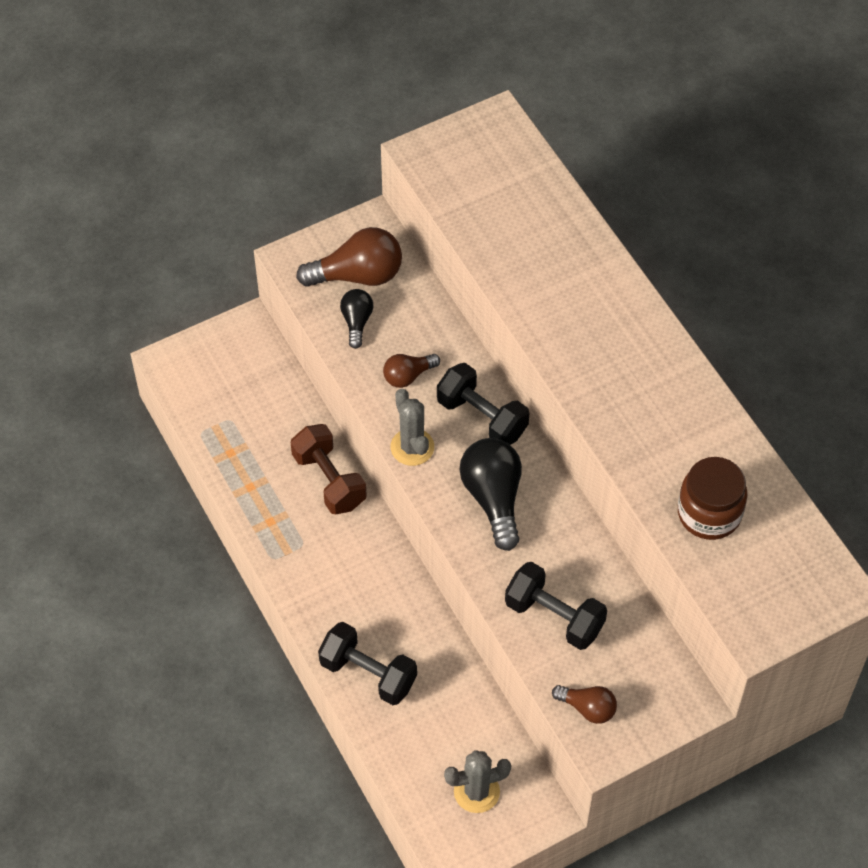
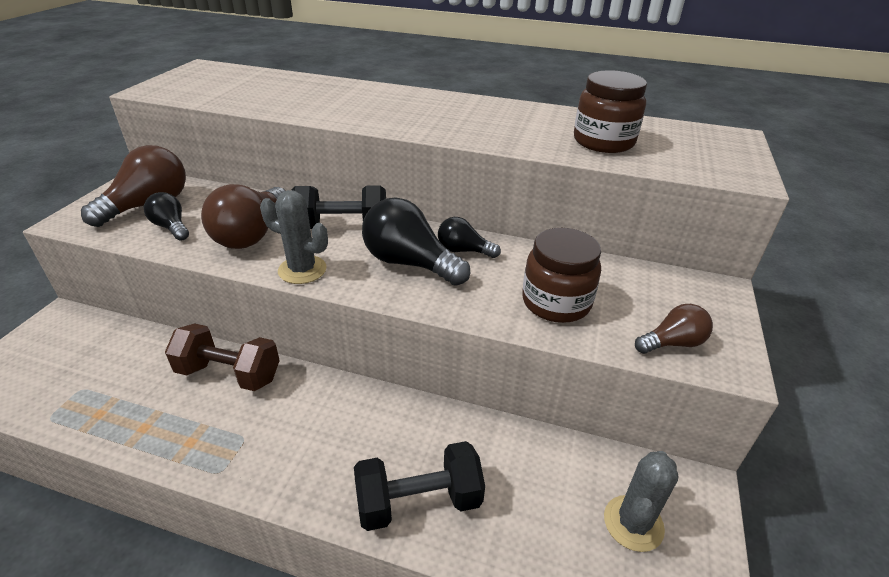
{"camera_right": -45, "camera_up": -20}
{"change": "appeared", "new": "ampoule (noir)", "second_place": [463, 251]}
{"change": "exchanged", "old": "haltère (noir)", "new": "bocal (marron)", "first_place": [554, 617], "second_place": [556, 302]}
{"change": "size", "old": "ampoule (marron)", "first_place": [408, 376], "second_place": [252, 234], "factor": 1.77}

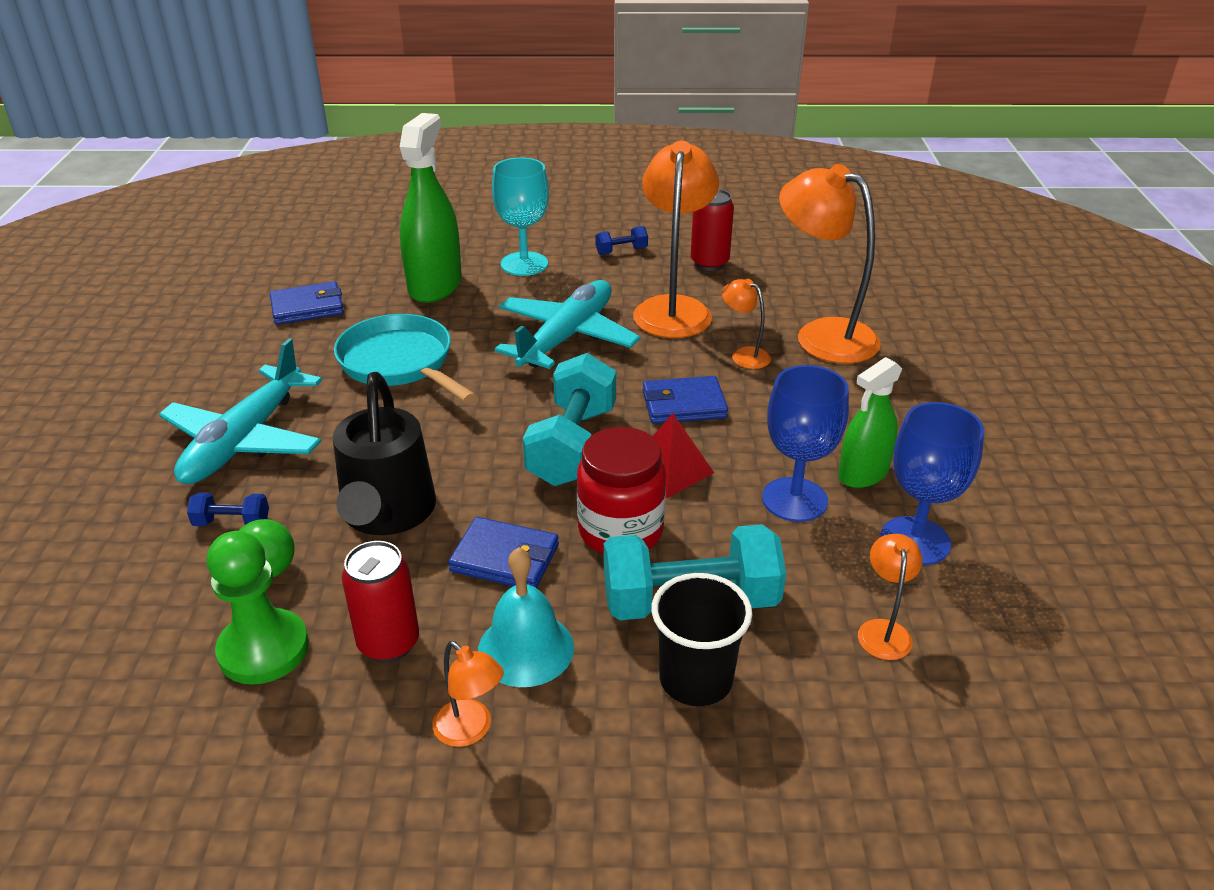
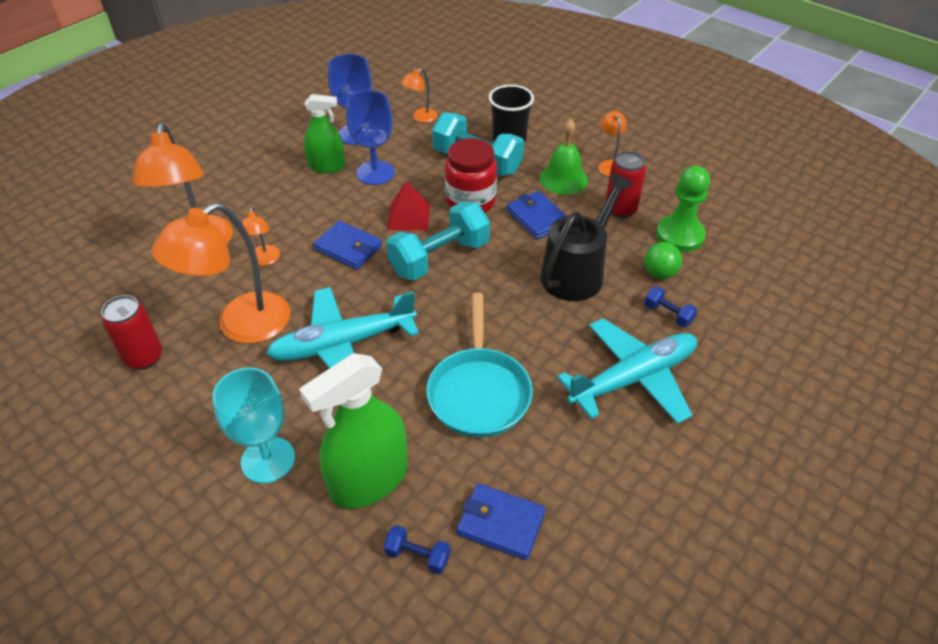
{"camera_right": -140, "camera_up": 10}
{"change": "relocated", "old": "haltère (bleu)", "first_place": [621, 251], "second_place": [417, 556]}
{"change": "colour", "old": "cloche (turquoise)", "new": "cloche (vert)", "first_place": [526, 648], "second_place": [563, 179]}

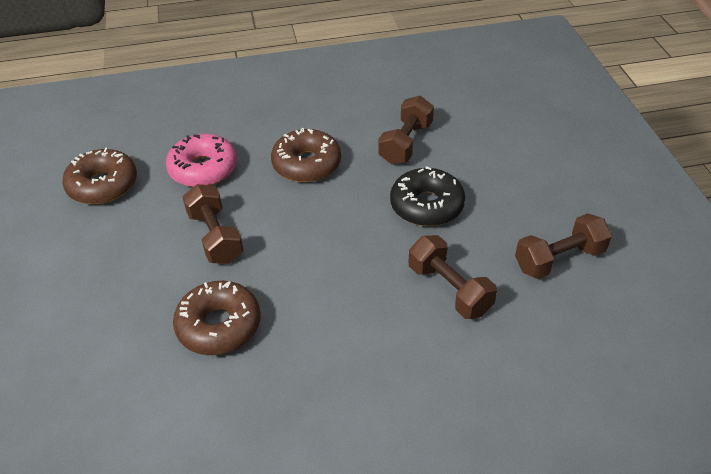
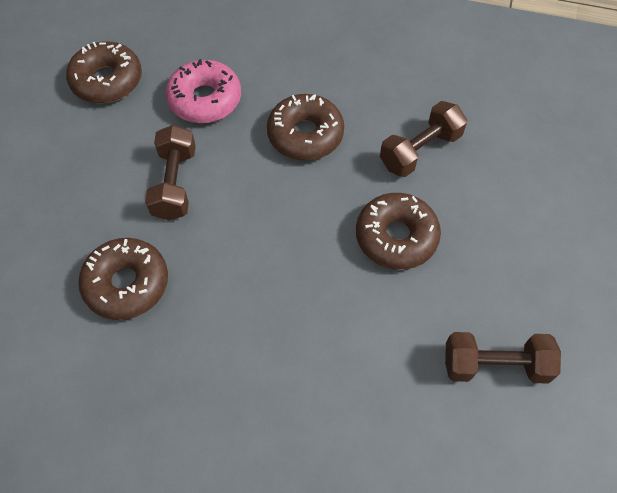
{"camera_right": 25, "camera_up": 15}
{"change": "missing", "old": "haltère (marron)", "first_place": [449, 289]}
{"change": "colour", "old": "beignet (noir)", "new": "beignet (marron)", "first_place": [426, 205], "second_place": [396, 237]}

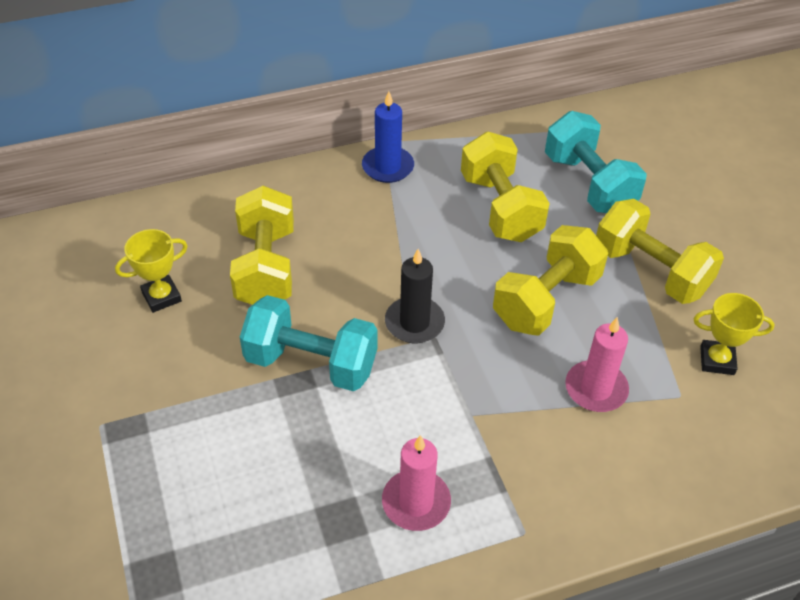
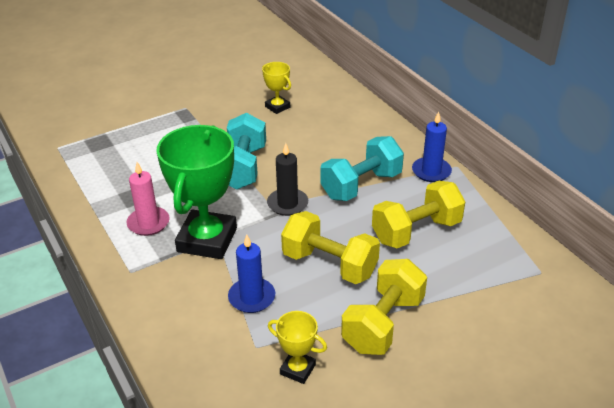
{"camera_right": 80, "camera_up": -10}
{"change": "missing", "old": "haltère (jaune)", "first_place": [266, 267]}
{"change": "appeared", "new": "trophée (vert)", "second_place": [207, 240]}
{"change": "relocated", "old": "haltère (turquoise)", "first_place": [589, 184], "second_place": [361, 185]}
{"change": "colour", "old": "bougie (rose)", "new": "bougie (bleu)", "first_place": [596, 389], "second_place": [252, 297]}
{"change": "spun", "old": "trophée (jaune)", "first_place": [717, 360], "second_place": [297, 369], "degrees": -60}

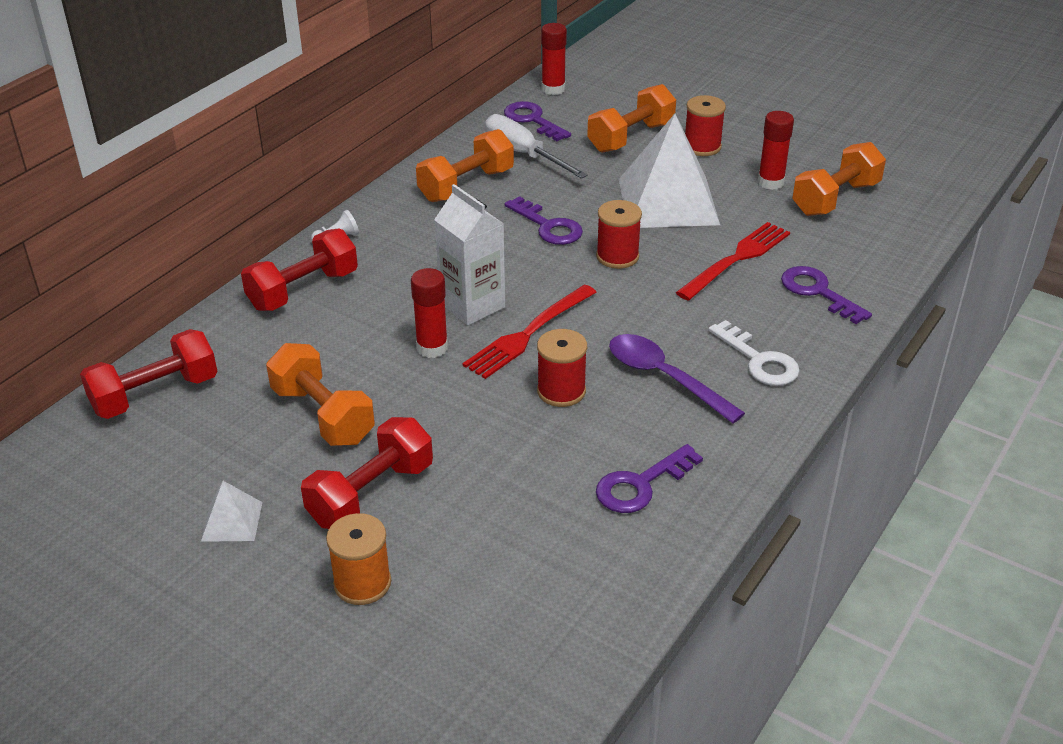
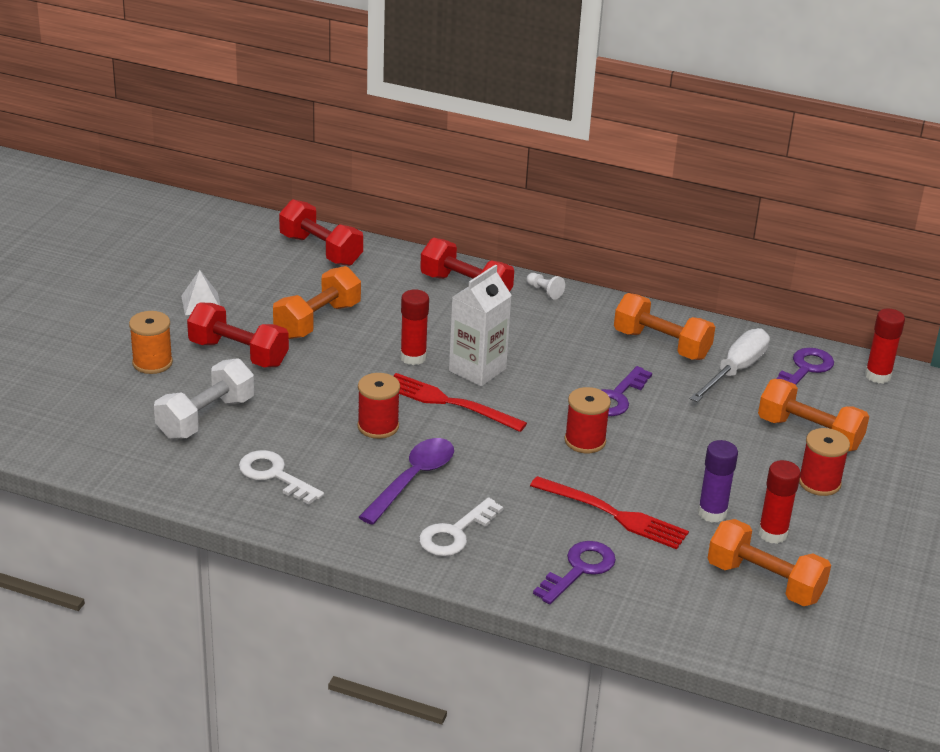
{"camera_right": 75, "camera_up": -5}
{"change": "missing", "old": "pyramide (blanc)", "first_place": [668, 201]}
{"change": "appeared", "new": "haltère (blanc)", "second_place": [206, 418]}
{"change": "appeared", "new": "bâton de colle (violet)", "second_place": [712, 513]}
{"change": "colour", "old": "clé (violet)", "new": "clé (blanc)", "first_place": [641, 485], "second_place": [275, 475]}

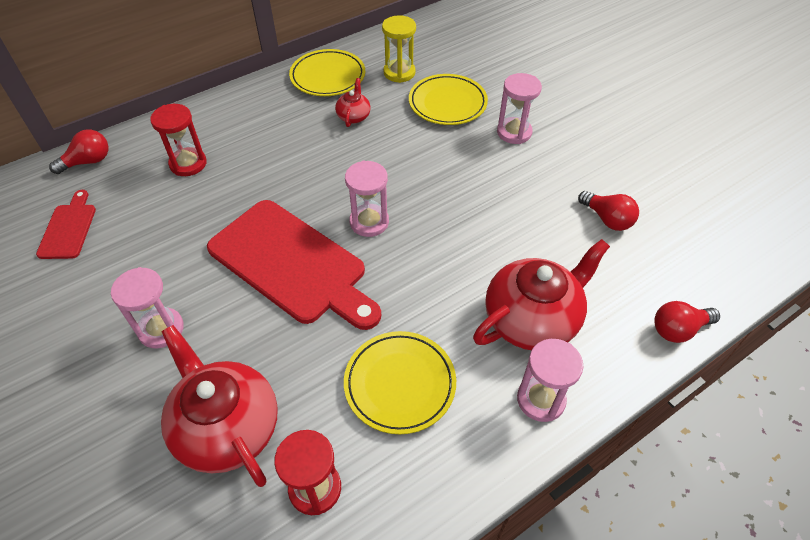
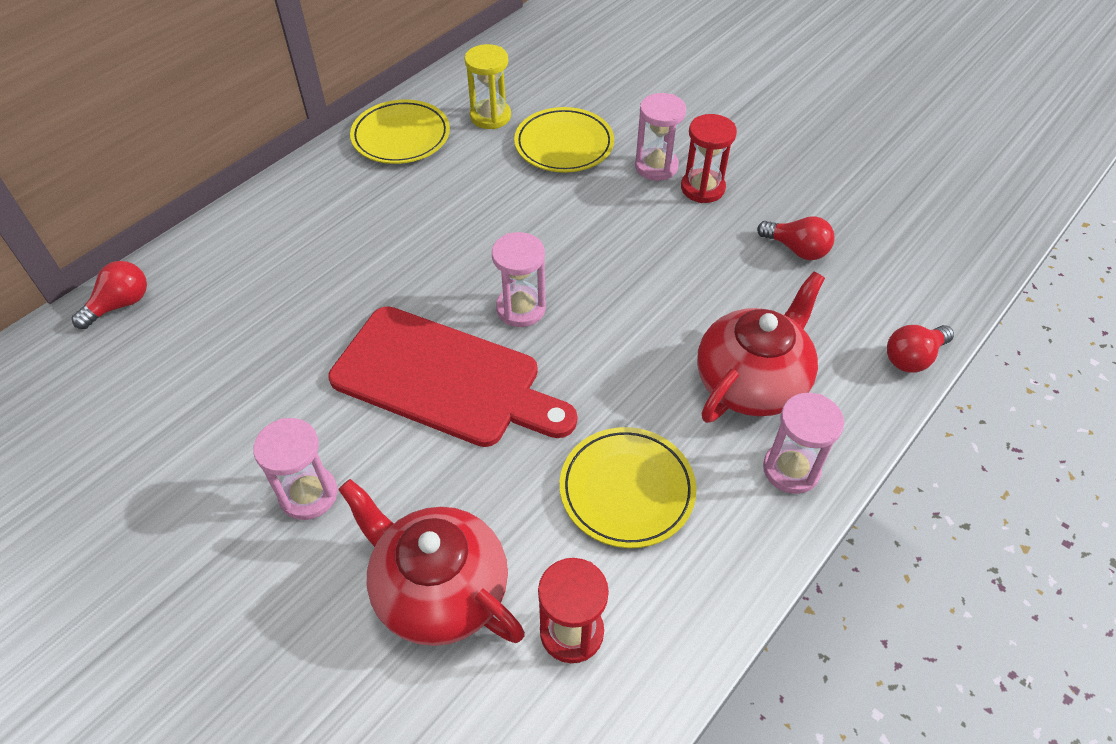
{"camera_right": -15, "camera_up": 0}
{"change": "missing", "old": "planche à découper (rouge)", "first_place": [68, 228]}
{"change": "missing", "old": "théière (rouge)", "first_place": [353, 116]}
{"change": "relocated", "old": "sablier (rouge)", "first_place": [188, 164], "second_place": [702, 188]}

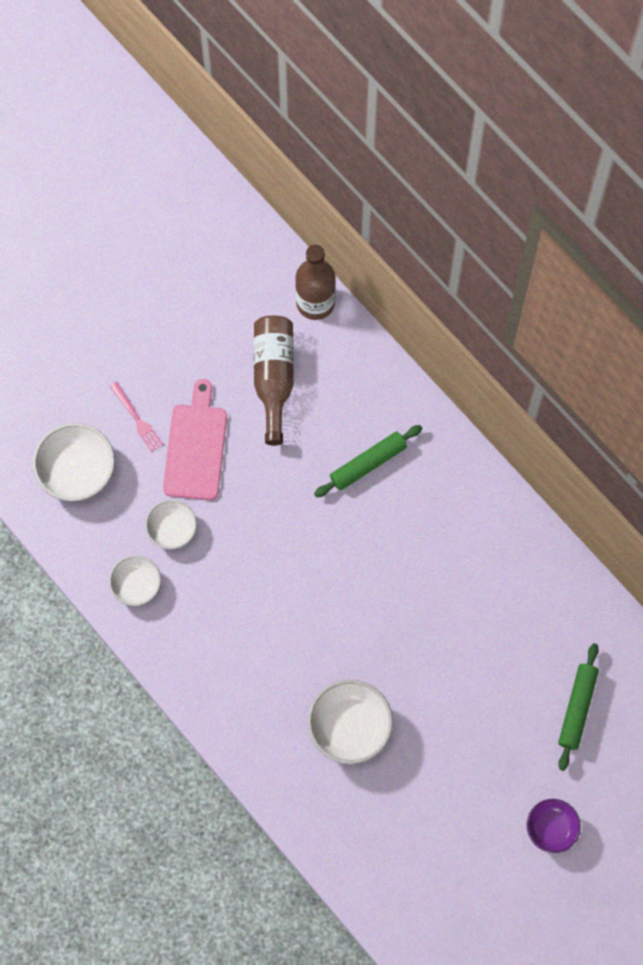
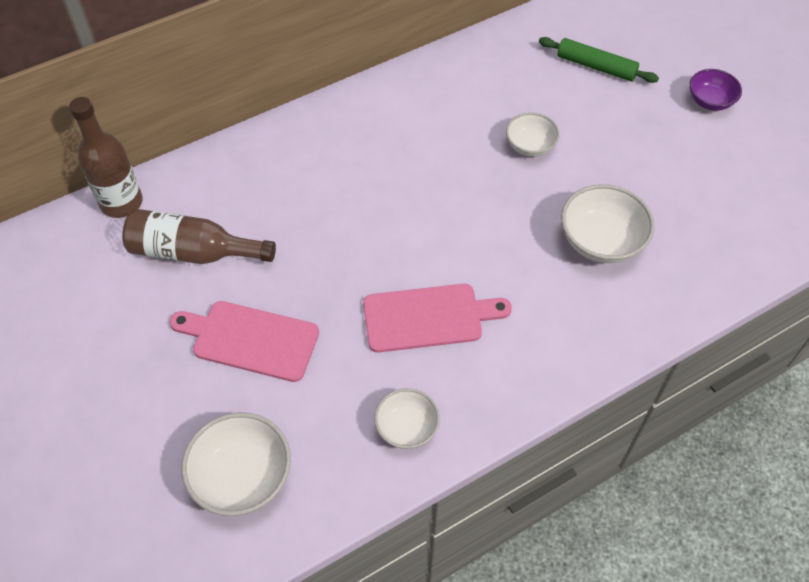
{"camera_right": -80, "camera_up": -15}
{"change": "missing", "old": "fourchette (rose)", "first_place": [137, 419]}
{"change": "missing", "old": "rouleau à pâtisserie (vert)", "first_place": [368, 464]}
{"change": "appeared", "new": "planche à découper (rose)", "second_place": [428, 317]}
{"change": "relocated", "old": "bol (blanc)", "first_place": [172, 529], "second_place": [530, 146]}

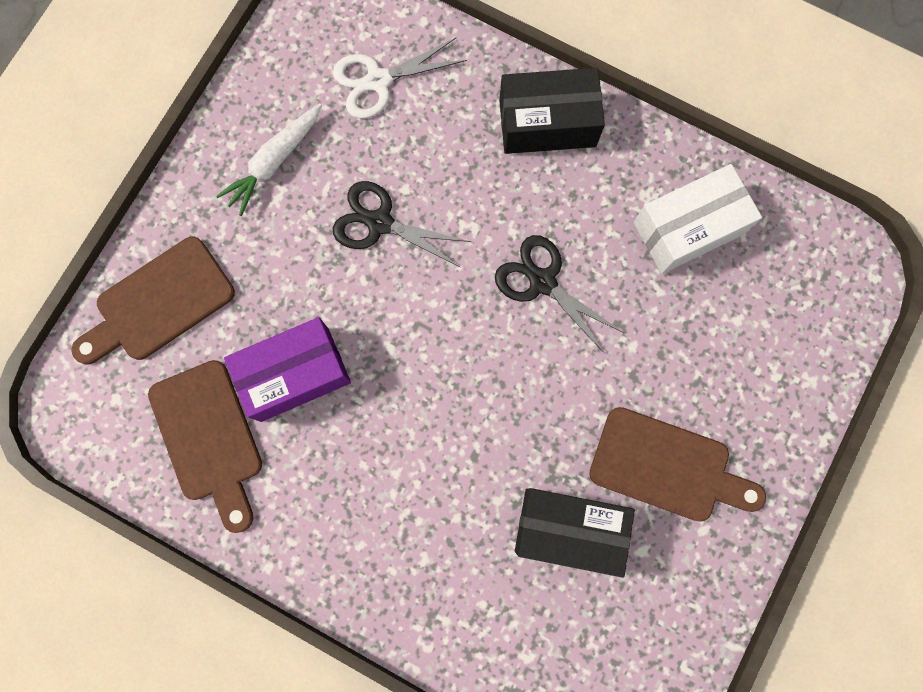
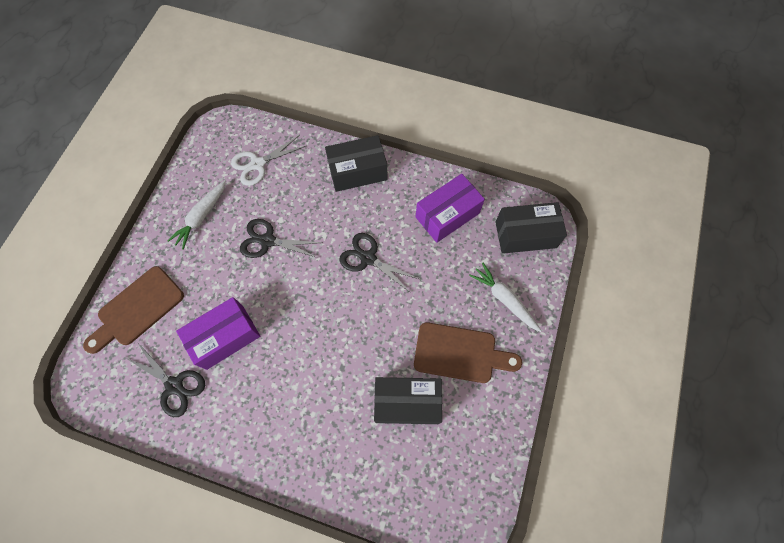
{"camera_right": -10, "camera_up": -10}
{"change": "appeared", "new": "carotte (blanc)", "second_place": [504, 299]}
{"change": "appeared", "new": "boîte (noir)", "second_place": [525, 234]}
{"change": "exchanged", "old": "planche à découper (marron)", "new": "ciseaux (noir)", "first_place": [209, 438], "second_place": [174, 385]}
{"change": "colour", "old": "boîte (blanc)", "new": "boîte (violet)", "first_place": [688, 228], "second_place": [447, 215]}

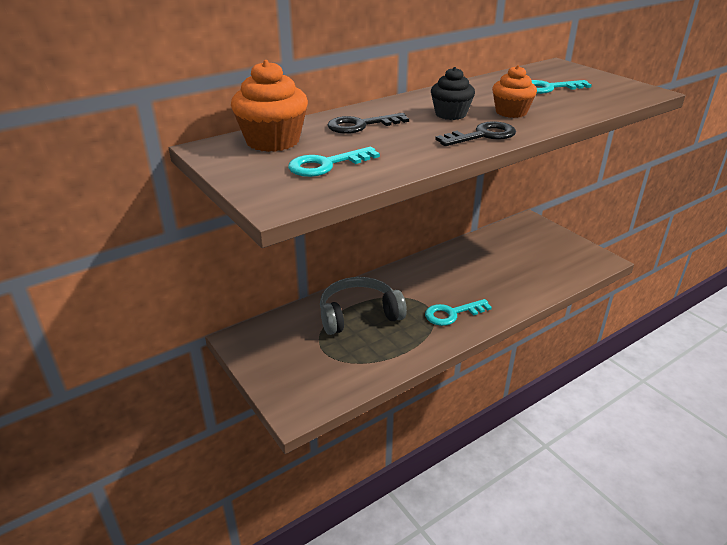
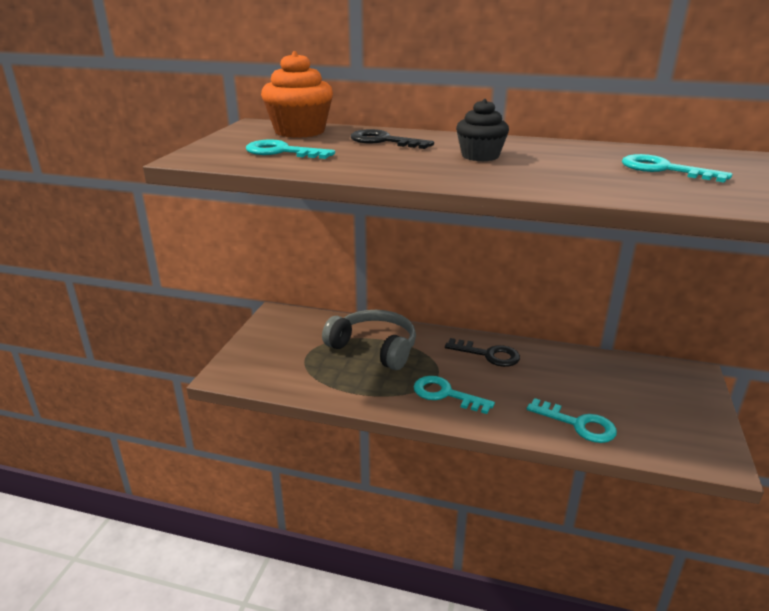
{"camera_right": 50, "camera_up": -5}
{"change": "missing", "old": "muffin (orange)", "first_place": [511, 112]}
{"change": "appeared", "new": "clé (turquoise)", "second_place": [578, 424]}
{"change": "relocated", "old": "clé (noir)", "first_place": [482, 135], "second_place": [488, 355]}

